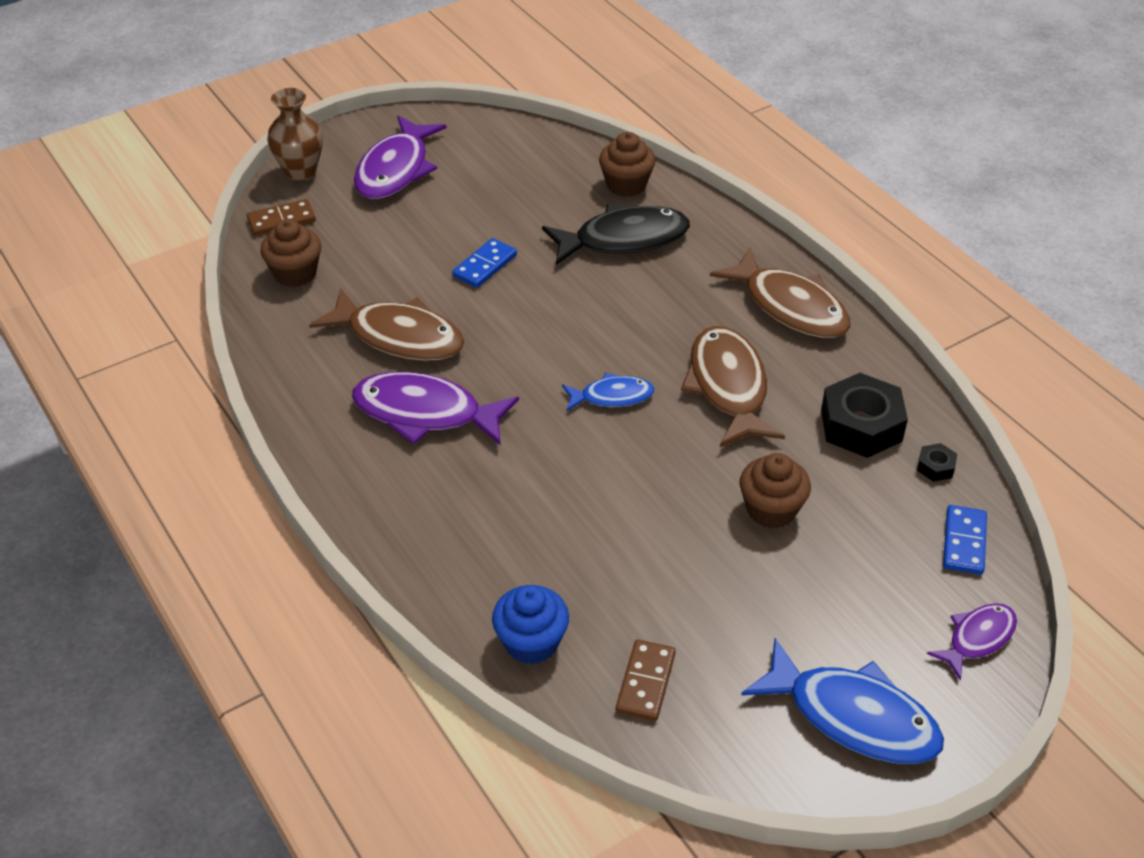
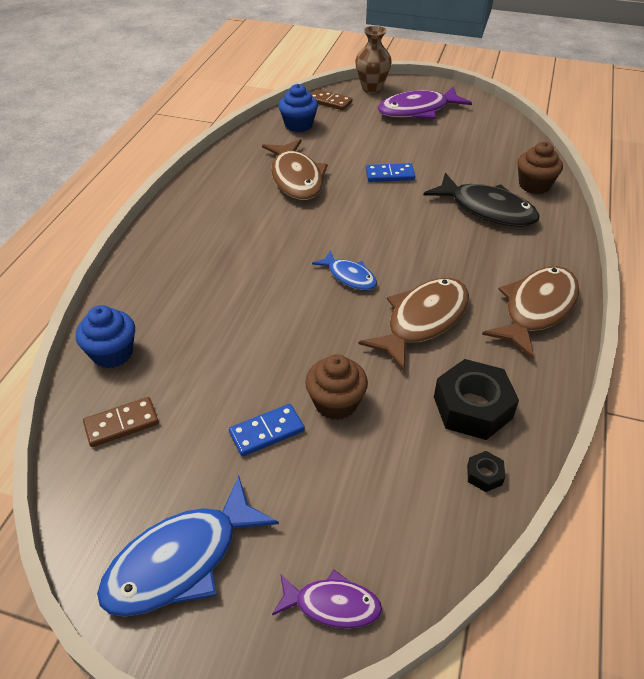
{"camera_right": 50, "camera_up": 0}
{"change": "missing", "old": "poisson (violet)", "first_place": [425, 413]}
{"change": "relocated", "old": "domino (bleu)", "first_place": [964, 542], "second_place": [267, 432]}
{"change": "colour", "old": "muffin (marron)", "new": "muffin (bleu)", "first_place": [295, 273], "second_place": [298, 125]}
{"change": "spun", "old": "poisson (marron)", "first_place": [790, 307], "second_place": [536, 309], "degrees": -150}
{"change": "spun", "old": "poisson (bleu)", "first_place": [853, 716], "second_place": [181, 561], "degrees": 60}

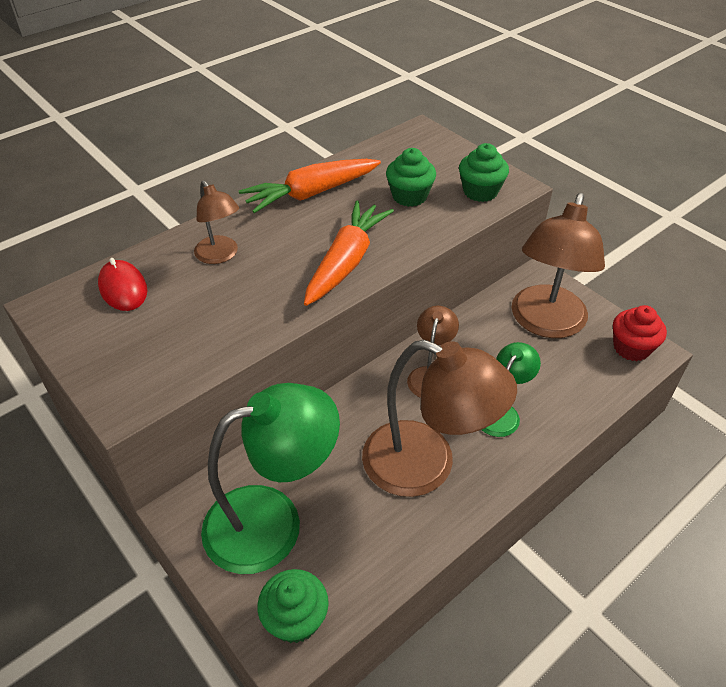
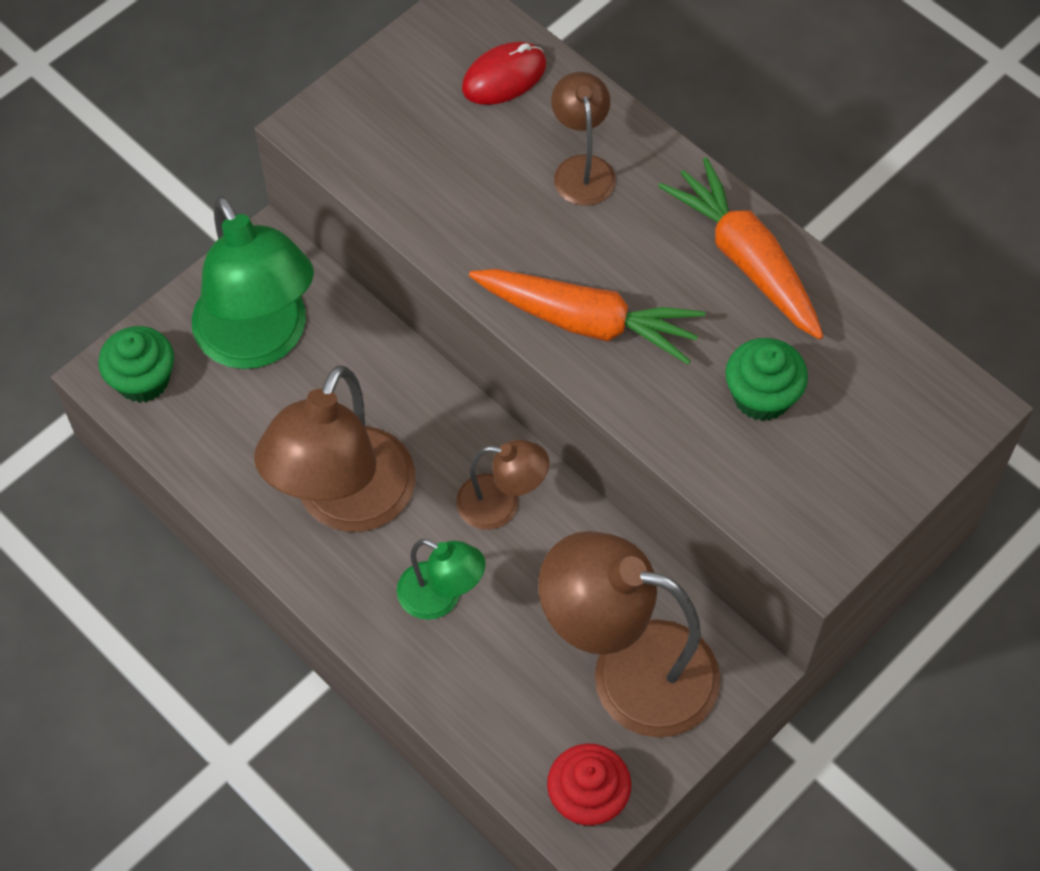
{"camera_right": 85, "camera_up": 15}
{"change": "missing", "old": "muffin (vert)", "first_place": [480, 191]}
{"change": "spun", "old": "lampe (marron)", "first_place": [220, 255], "second_place": [582, 169], "degrees": 120}

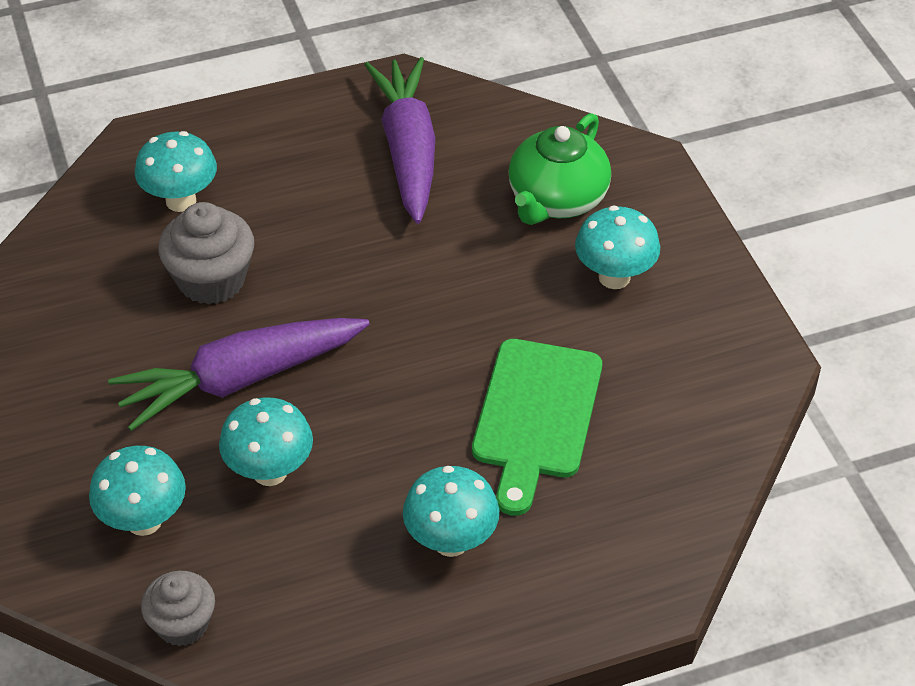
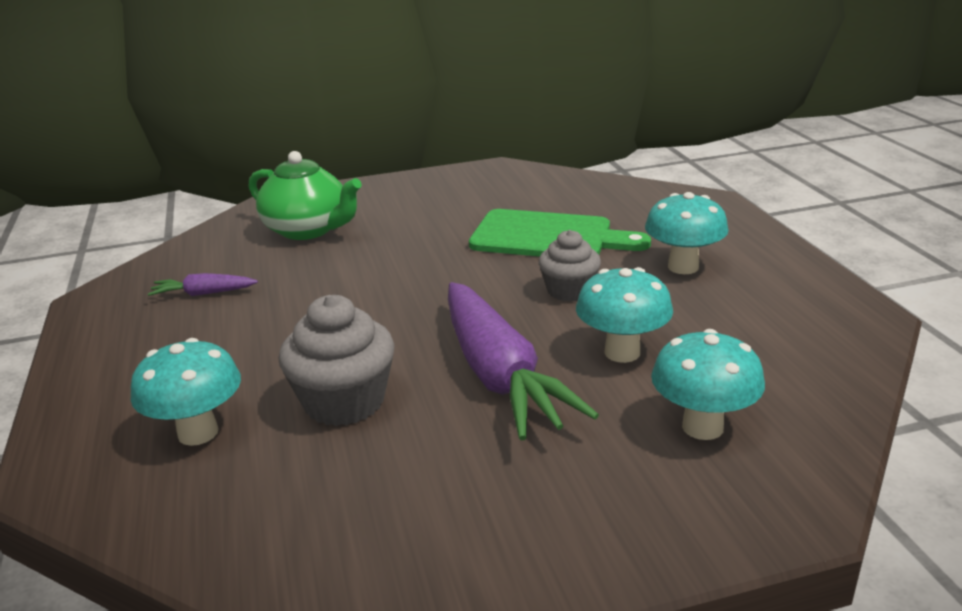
{"camera_right": -85, "camera_up": -20}
{"change": "missing", "old": "champignon (turquoise)", "first_place": [614, 277]}
{"change": "relocated", "old": "muffin (gris)", "first_place": [182, 624], "second_place": [569, 291]}
{"change": "size", "old": "carotte (violet)", "first_place": [408, 150], "second_place": [203, 293], "factor": 0.44}

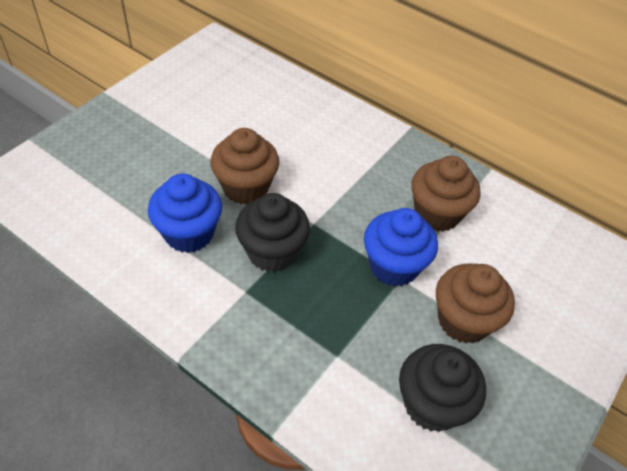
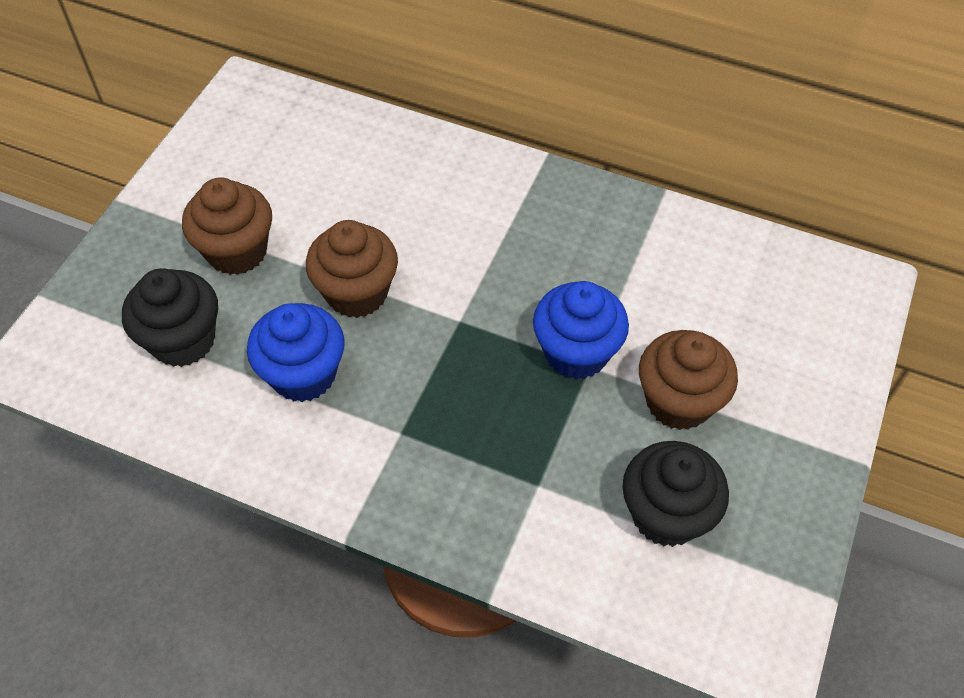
{"camera_right": -10, "camera_up": 5}
{"change": "relocated", "old": "muffin (noir)", "first_place": [272, 252], "second_place": [183, 340]}
{"change": "relocated", "old": "muffin (marron)", "first_place": [437, 214], "second_place": [237, 251]}

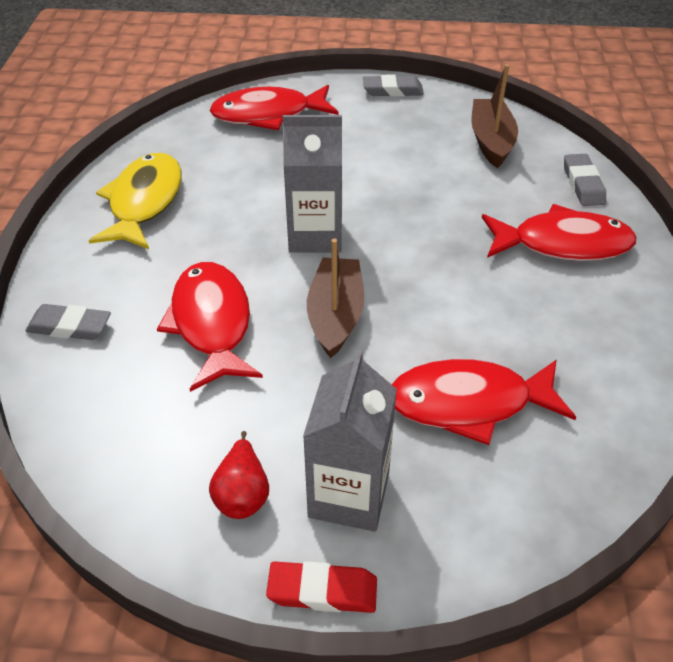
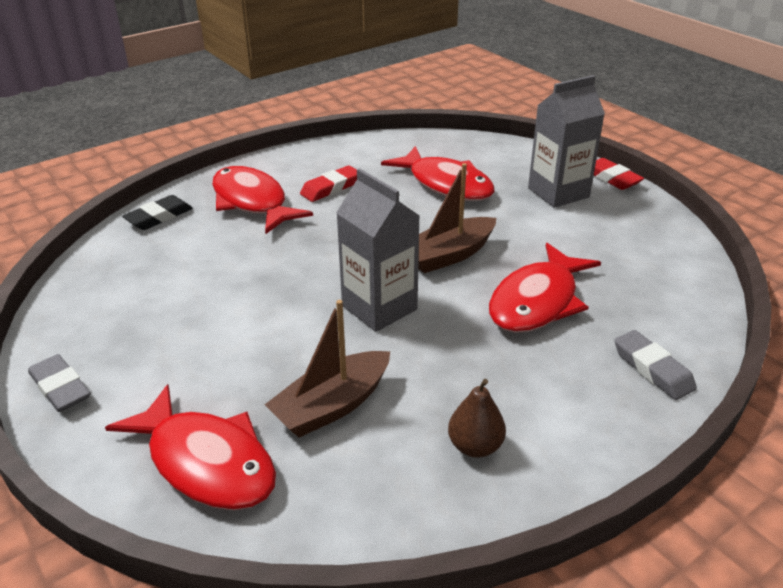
{"camera_right": -130, "camera_up": -10}
{"change": "missing", "old": "poire (rouge)", "first_place": [242, 494]}
{"change": "appeared", "new": "gomme (rouge)", "second_place": [331, 188]}
{"change": "relocated", "old": "bateau (marron)", "first_place": [491, 141], "second_place": [332, 406]}
{"change": "exchanged", "old": "poisson (jaune)", "new": "poire (marron)", "first_place": [144, 202], "second_place": [475, 446]}
{"change": "colour", "old": "gomme (gris)", "new": "gomme (noir)", "first_place": [583, 184], "second_place": [159, 217]}

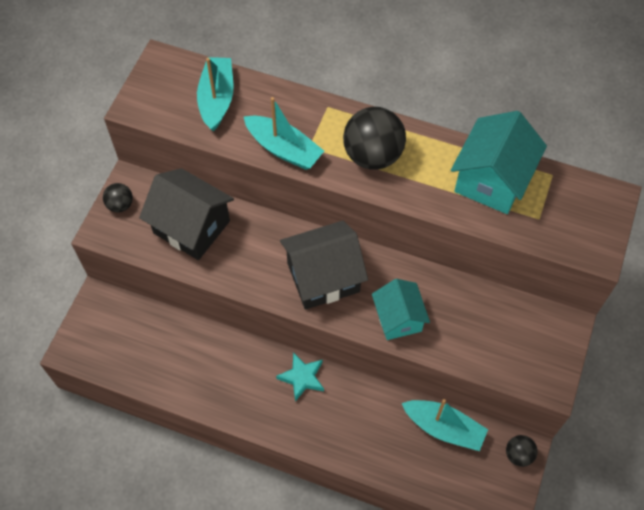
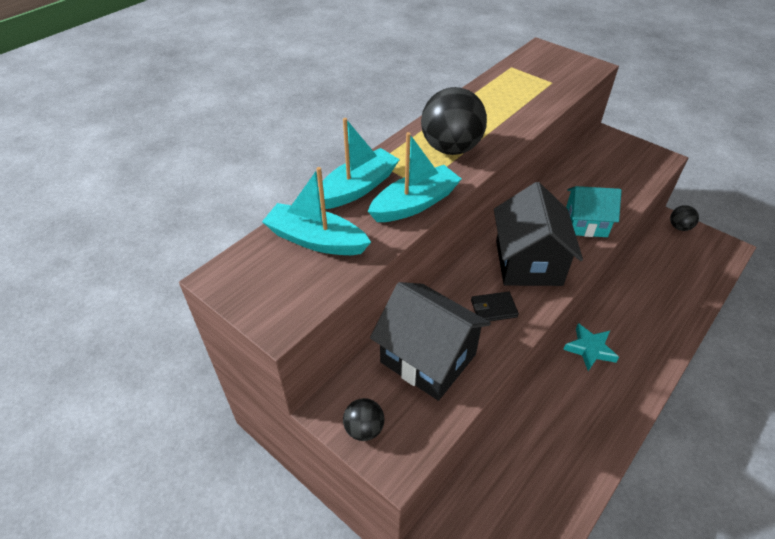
{"camera_right": -70, "camera_up": -15}
{"change": "missing", "old": "maison (turquoise)", "first_place": [492, 180]}
{"change": "appeared", "new": "portefeuille (noir)", "second_place": [493, 309]}
{"change": "relocated", "old": "bateau (turquoise)", "first_place": [444, 428], "second_place": [357, 188]}
{"change": "spun", "old": "maison (noir)", "first_place": [191, 227], "second_place": [428, 358], "degrees": 75}

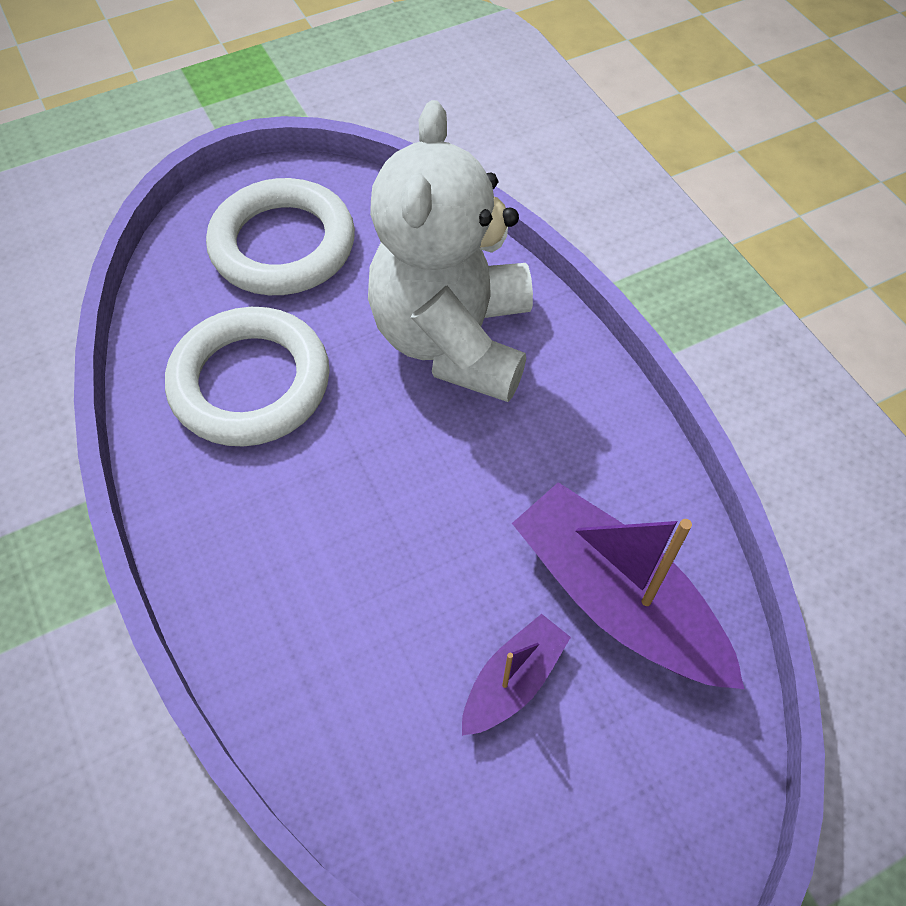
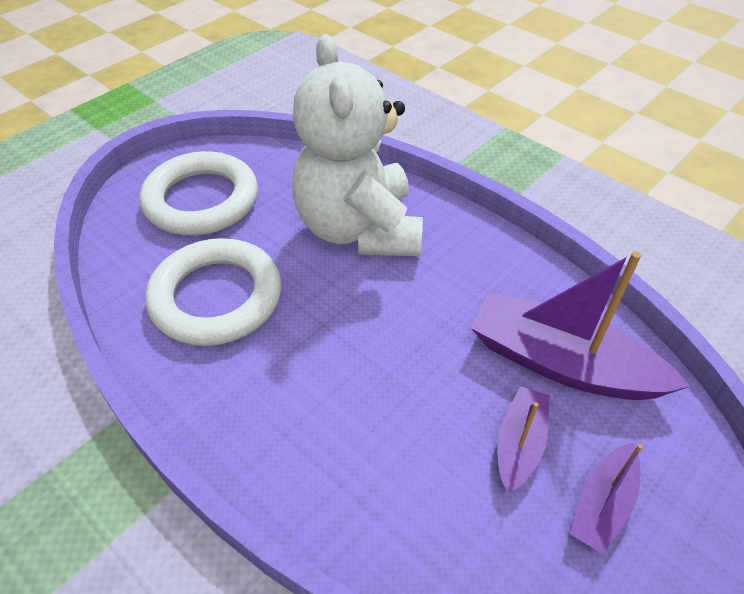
{"camera_right": -20, "camera_up": -10}
{"change": "appeared", "new": "bateau (violet)", "second_place": [602, 504]}

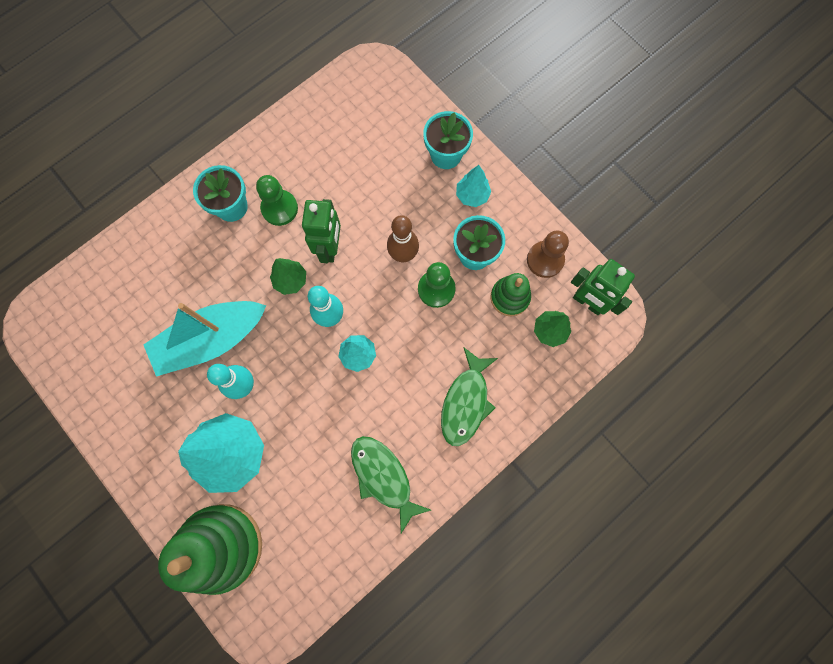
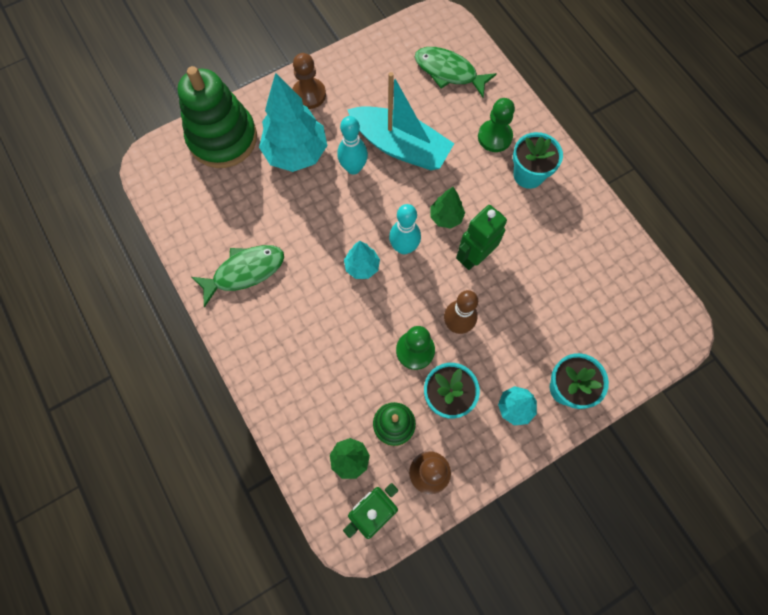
{"camera_right": 100, "camera_up": -5}
{"change": "appeared", "new": "pion (marron)", "second_place": [309, 94]}
{"change": "relocated", "old": "pion (vert)", "first_place": [279, 208], "second_place": [494, 137]}
{"change": "relocated", "old": "poisson (vert)", "first_place": [466, 402], "second_place": [449, 72]}
{"change": "spun", "old": "bateau (turquoise)", "first_place": [211, 340], "second_place": [400, 146], "degrees": 135}
{"change": "spun", "old": "robot (vert)", "first_place": [330, 248], "second_place": [474, 256], "degrees": 120}

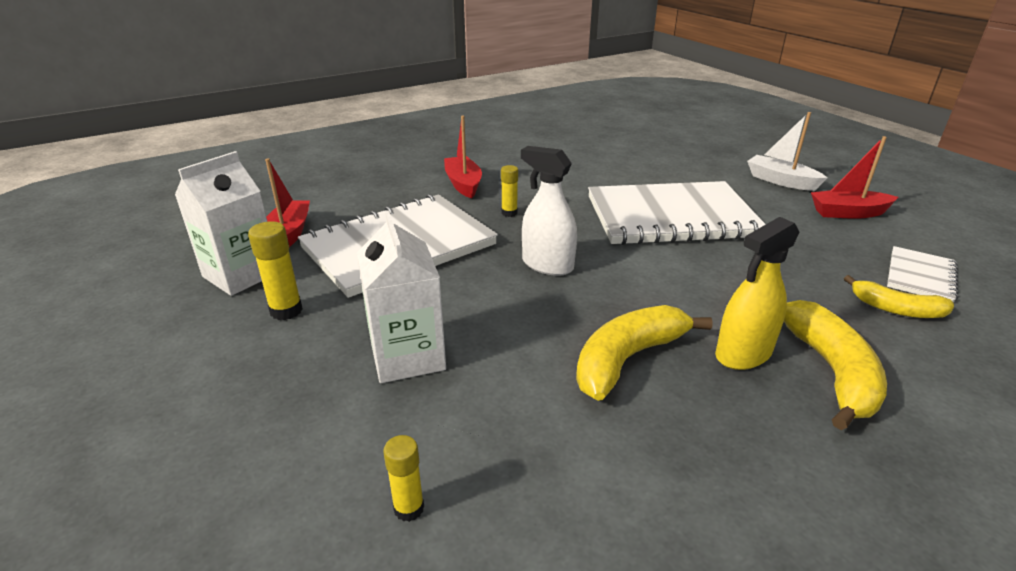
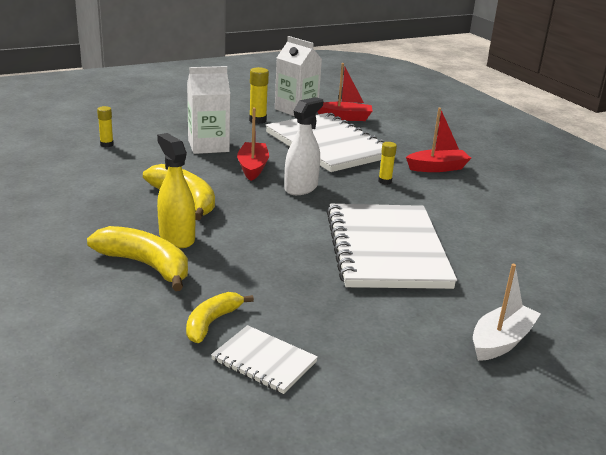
{"camera_right": 90, "camera_up": -5}
{"change": "relocated", "old": "bateau (rouge)", "first_place": [848, 213], "second_place": [252, 167]}
{"change": "spun", "old": "banane (jaune)", "first_place": [832, 372], "second_place": [146, 265], "degrees": -150}

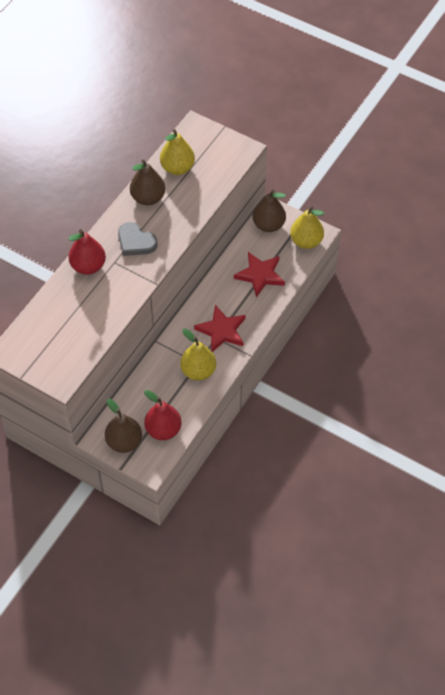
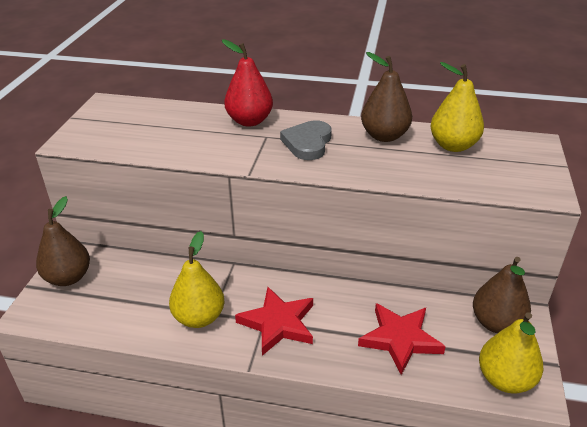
{"camera_right": 70, "camera_up": -20}
{"change": "missing", "old": "poire (rouge)", "first_place": [163, 430]}

